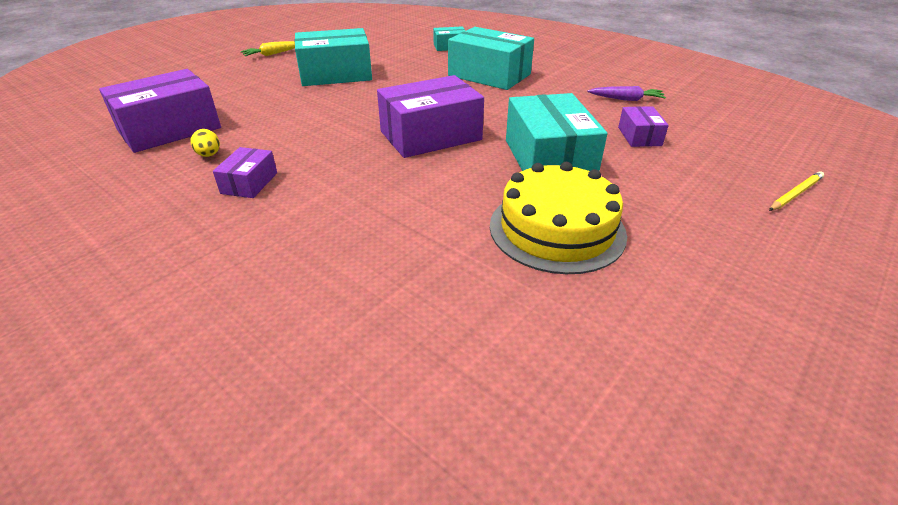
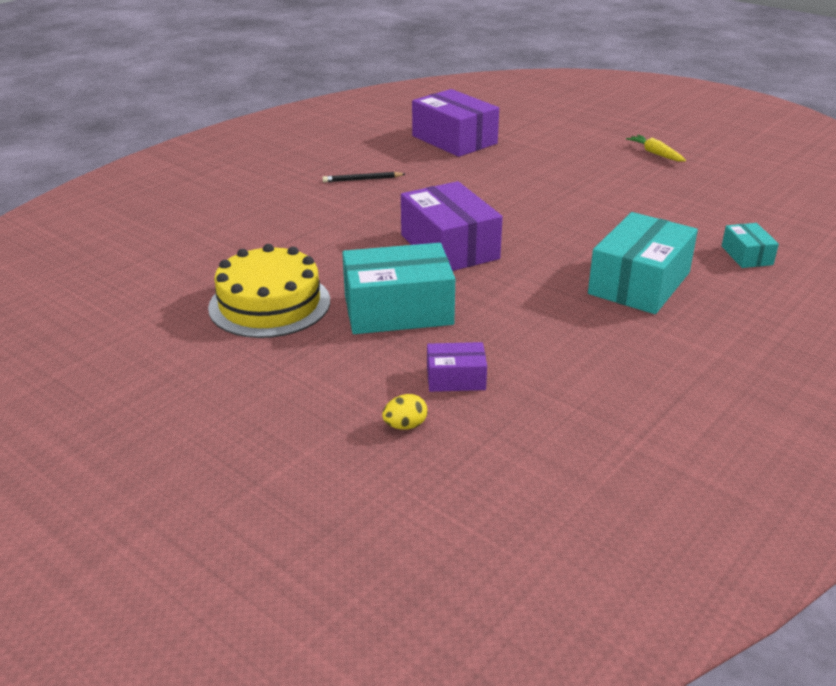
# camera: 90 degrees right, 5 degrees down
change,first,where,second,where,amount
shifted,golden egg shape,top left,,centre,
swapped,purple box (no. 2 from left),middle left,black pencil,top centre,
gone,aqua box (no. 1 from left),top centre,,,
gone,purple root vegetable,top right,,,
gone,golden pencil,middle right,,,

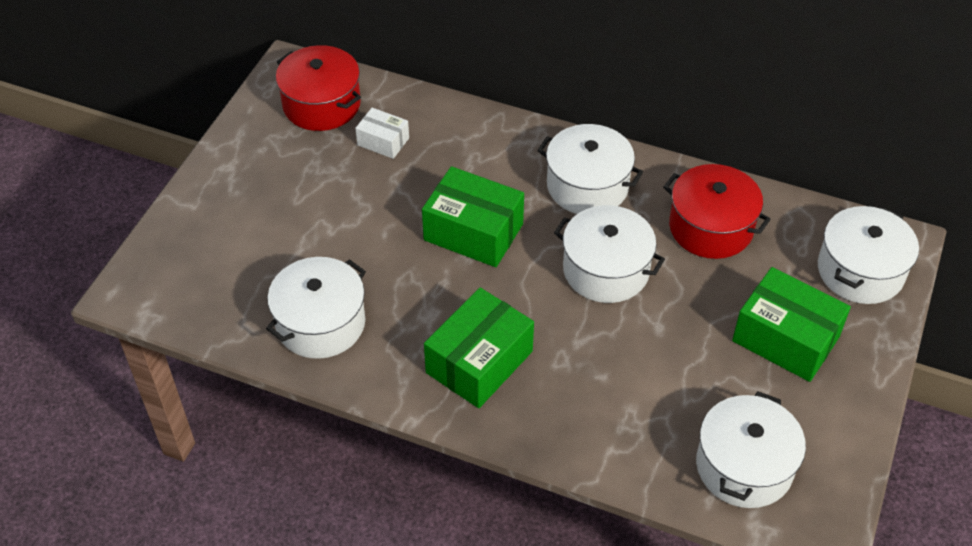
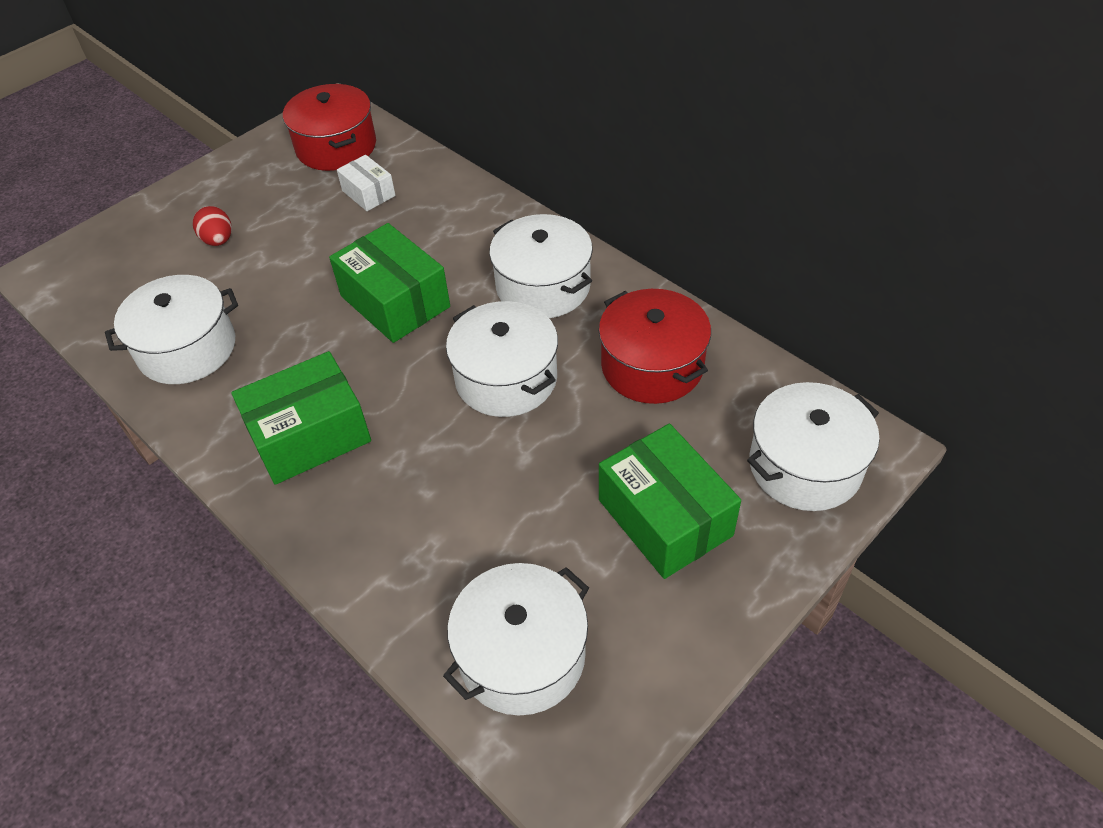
# camera: 25 degrees right, 0 degrees up
change,first,where,second,where,amount
new,,,scarlet egg shape,top left,

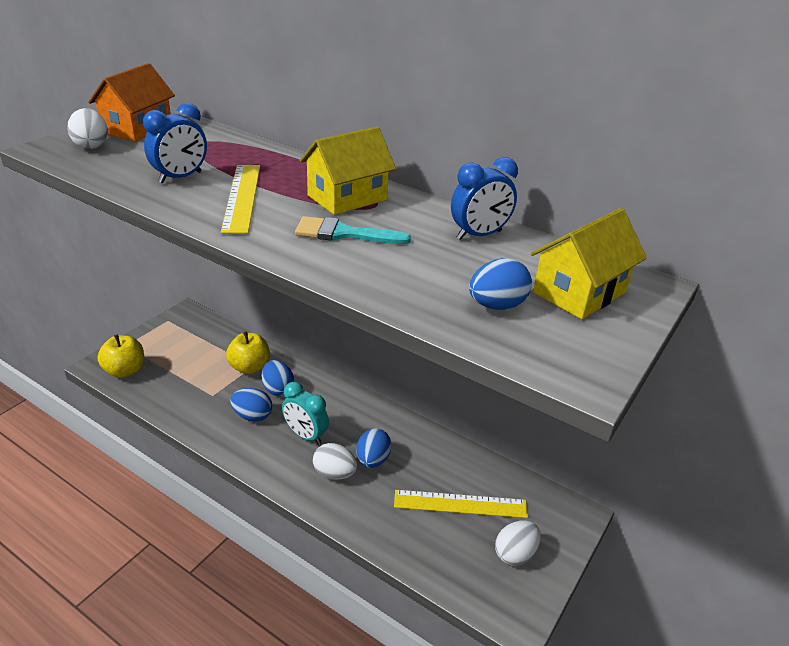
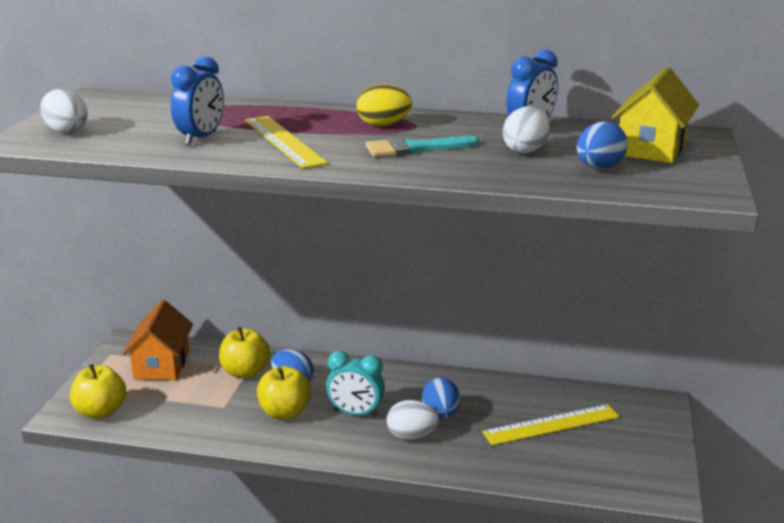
# camera: 20 degrees left, 10 degrees down
change,first,where,second,where,amount
shifted,orange-coloured house,top left,,middle left,
swapped,royal blue egg shape (no. 1 from left),middle left,golden apple (no. 3 from left),bottom centre,
swapped,golden house (no. 1 from left),top centre,golden egg shape,top centre,
shifted,snow-white egg shape (no. 3 from left),bottom centre,,top right,

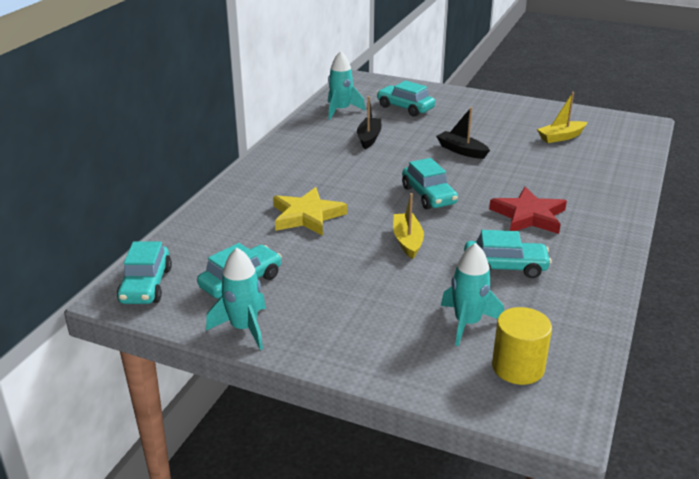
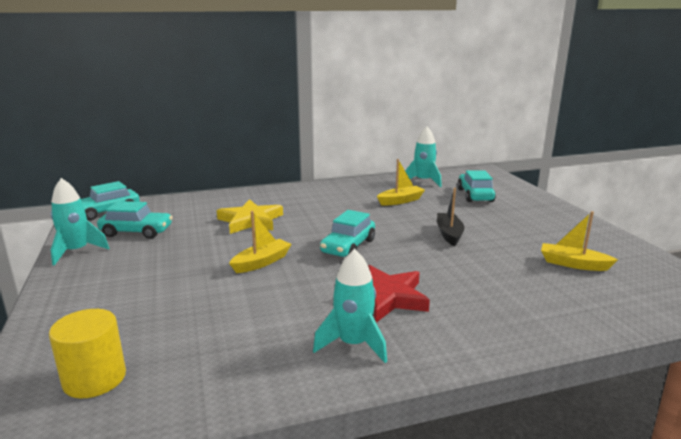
# camera: 50 degrees right, 10 degrees down
change,first,where,second,where,amount
repainted,black boat (no. 1 from left),top centre,golden boat (no. 2 from left),centre,
shifted,aqua toy rocket (no. 3 from left in the first image),middle right,aqua toy rocket (no. 2 from left),bottom centre,
gone,aqua automobile (no. 5 from left),middle right,,,

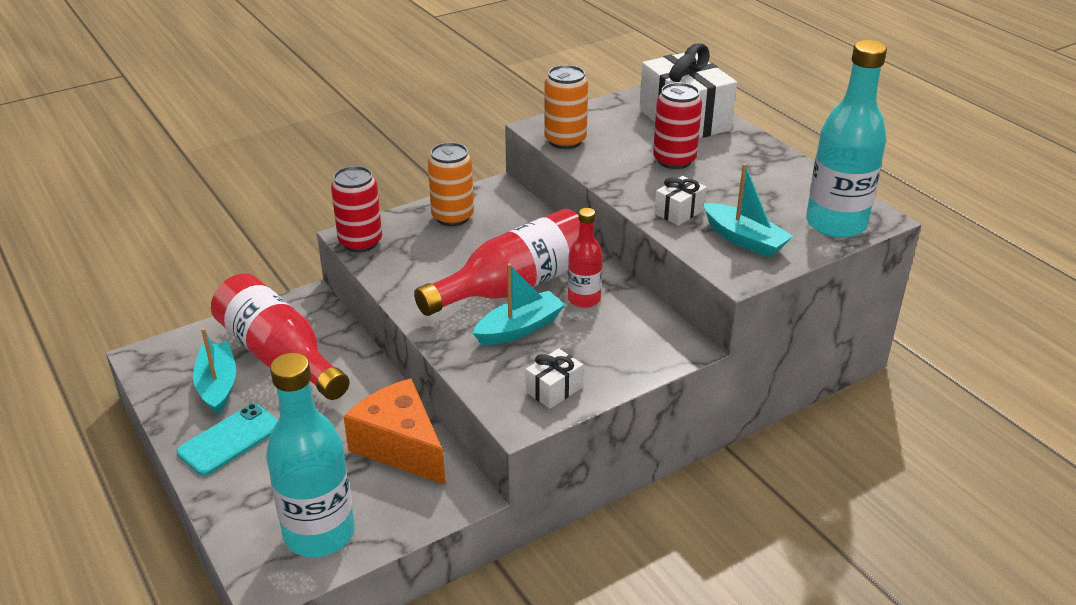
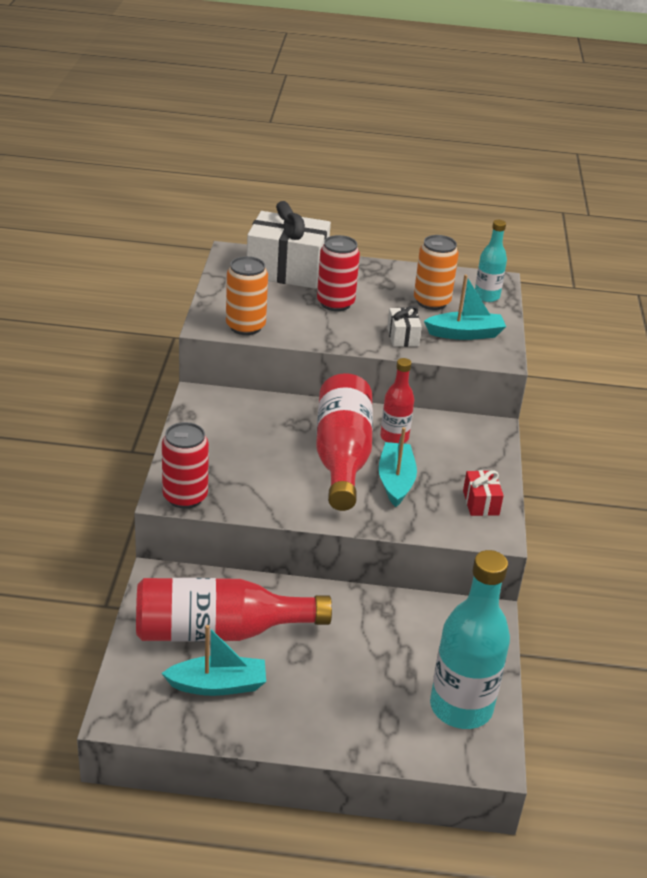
# camera: 55 degrees left, 0 degrees up
change,first,where,second,where,amount
gone,aqua mobile phone,bottom left,,,
rotated,aqua boat (no. 1 from left),middle left,,bottom left,150 degrees clockwise
gone,orange-coloured piece of cheese,bottom centre,,,
shifted,orange-coloured tin (no. 1 from left in the first image),top centre,orange-coloured tin (no. 2 from left),top right,
repainted,snow-white gift (no. 1 from left),centre,scarlet gift,middle right,
scaled,aqua flask (no. 2 from left),top right,,top right,x0.55

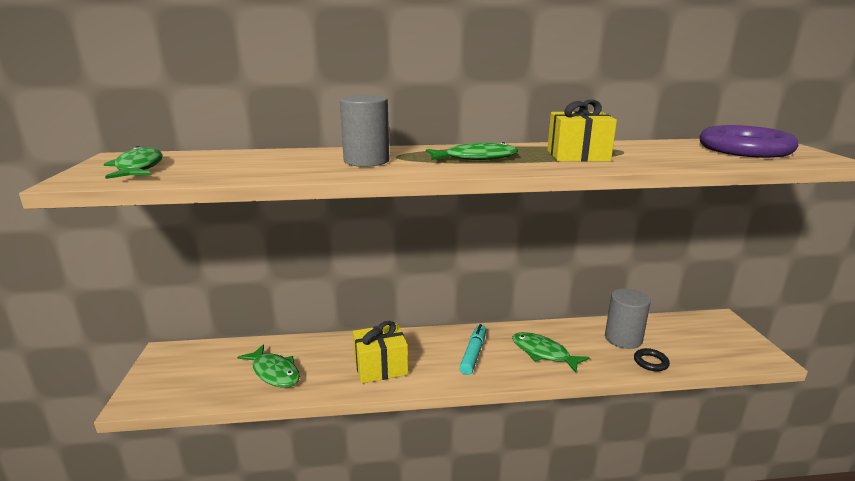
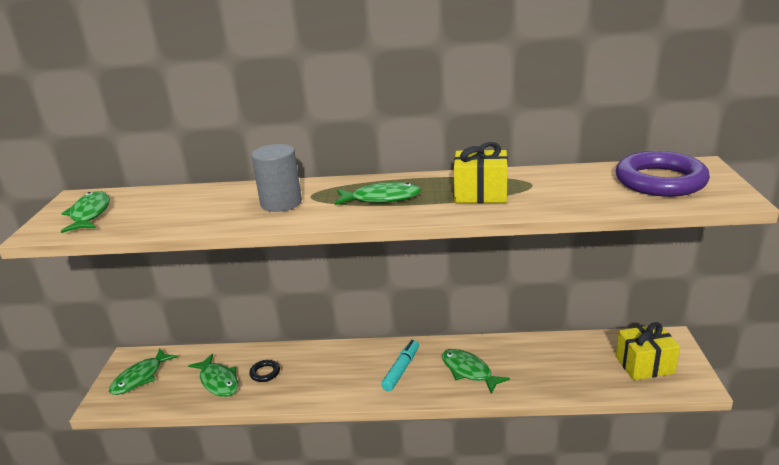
# camera: 10 degrees right, 5 degrees up
change,first,where,second,where,amount
shifted,golden gift (no. 1 from left in the first image),bottom centre,golden gift (no. 2 from left),bottom right,
gone,grey solid cylinder (no. 2 from left),middle right,,,
shifted,black hoop,bottom right,,bottom centre,
new,,,green toy fish (no. 2 from left),bottom left,

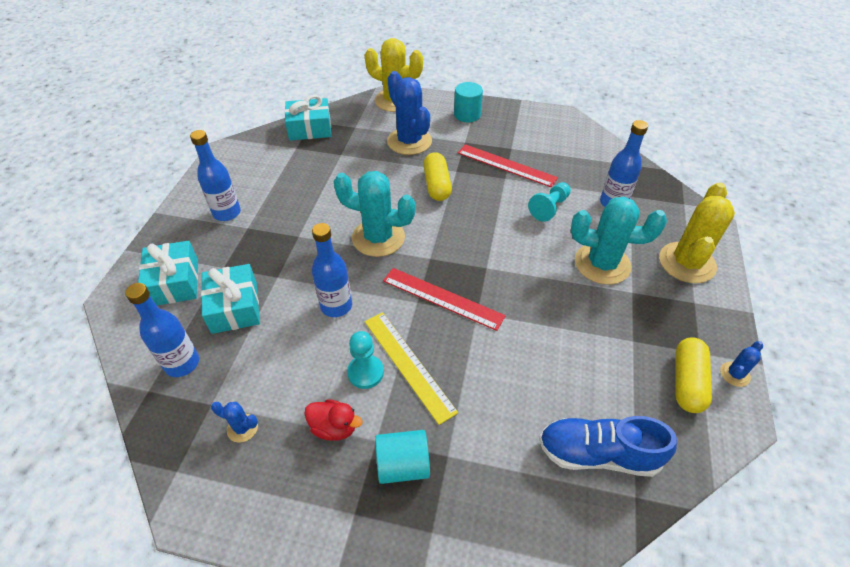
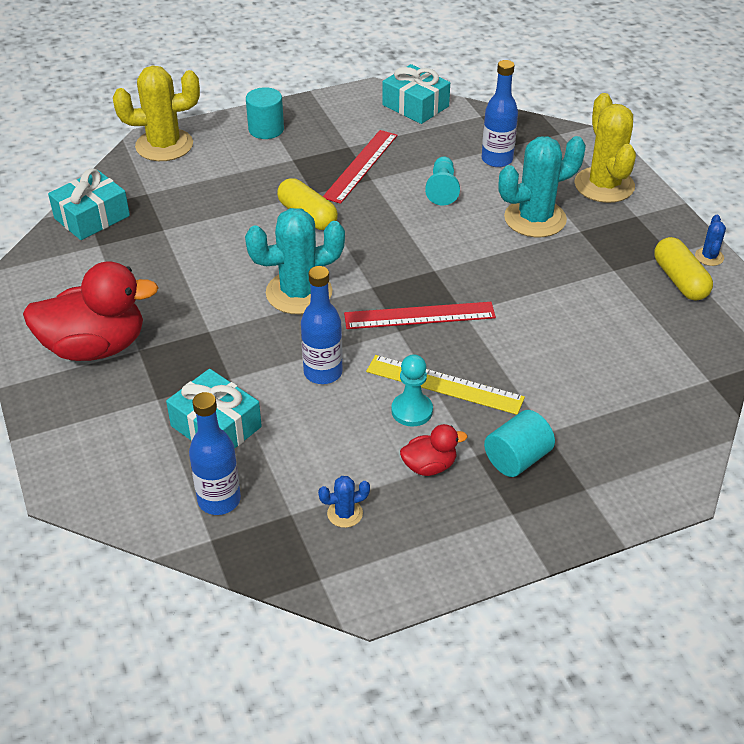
# camera: 35 degrees left, 5 degrees down
change,first,where,second,where,amount
shifted,aqua gift (no. 1 from left in the first image),middle left,aqua gift (no. 3 from left),top centre,
swapped,royal blue flask (no. 2 from left),top left,scarlet rubber duck (no. 1 from left),middle left,
gone,royal blue prickly plant (no. 2 from left),top centre,,,
rotated,scarlet ruler (no. 2 from left in the first image),top centre,scarlet ruler (no. 1 from left),top centre,60 degrees counterclockwise
gone,royal blue lace-up shoe,bottom right,,,

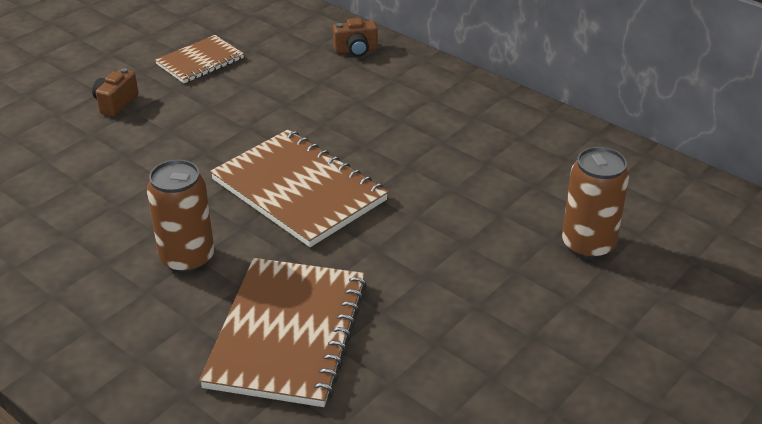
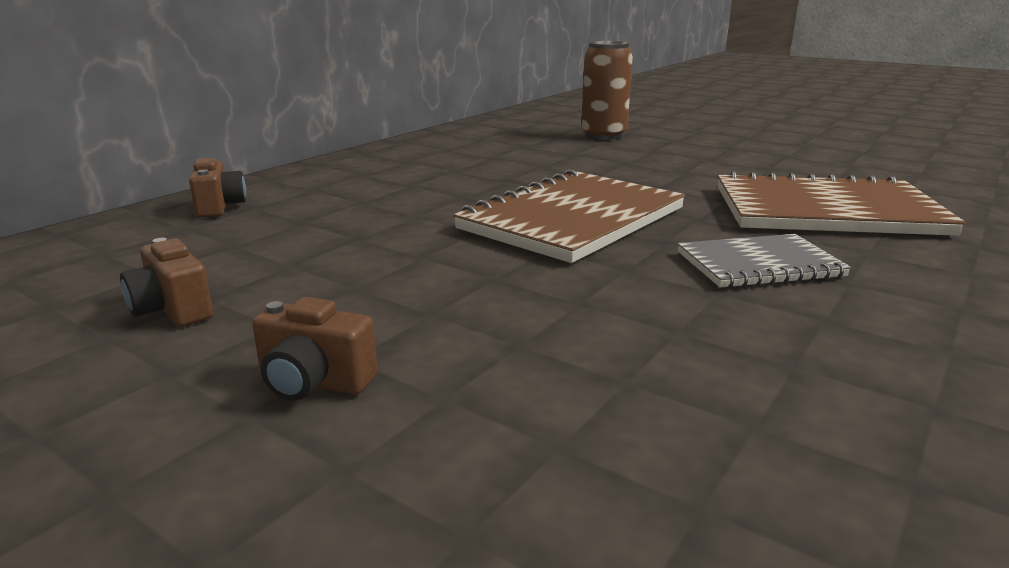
# camera: 95 degrees left, 15 degrees down
change,first,where,second,where,amount
swapped,russet tin (no. 1 from left),middle left,grey notebook,middle right,
swapped,russet notebook (no. 1 from left),top left,russet photo camera (no. 1 from left),middle left,

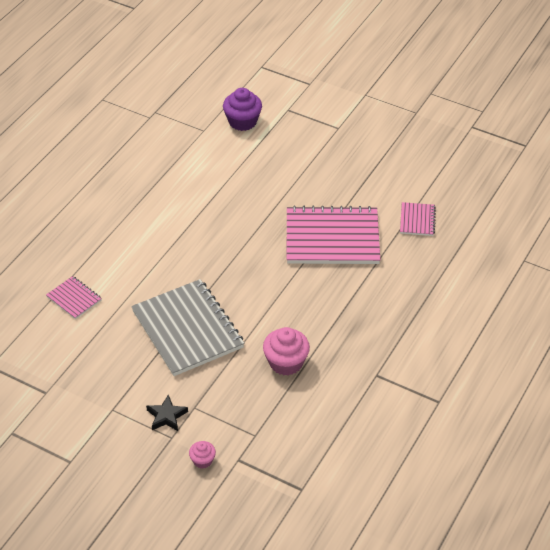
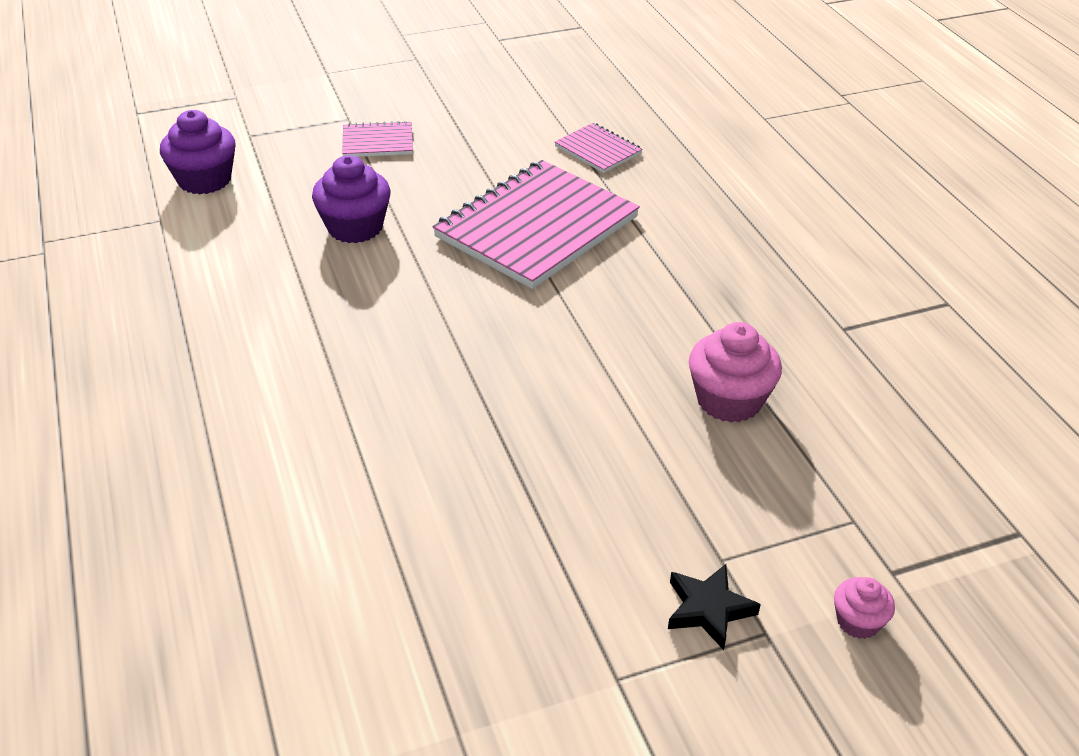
# camera: 50 degrees left, 5 degrees down
change,first,where,second,where,amount
shifted,rosy notebook (no. 1 from left),middle left,,top centre,
gone,grey notebook,centre,,,
new,,,purple fairy cake (no. 2 from left),top left,

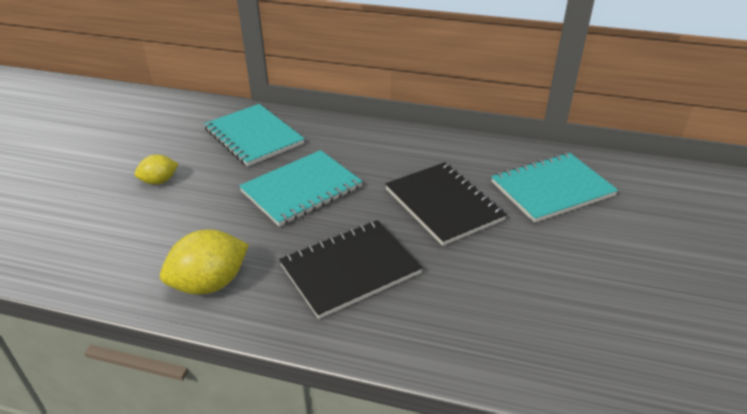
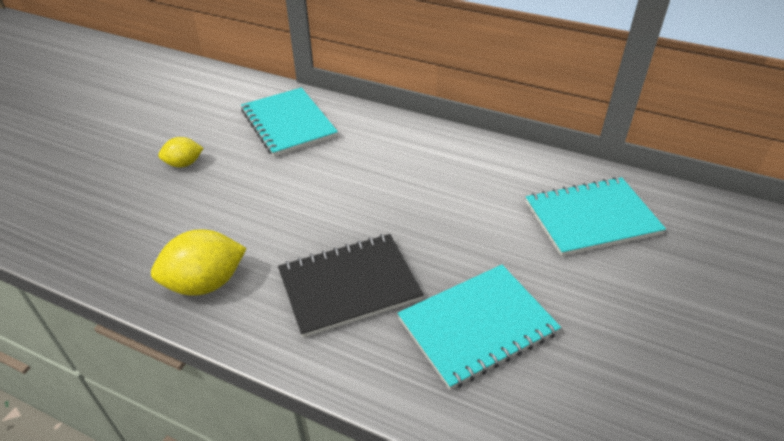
# camera: 10 degrees right, 5 degrees up
change,first,where,second,where,amount
shifted,aqua notebook (no. 2 from left),centre,,bottom centre,
gone,black notebook (no. 2 from left),centre,,,

